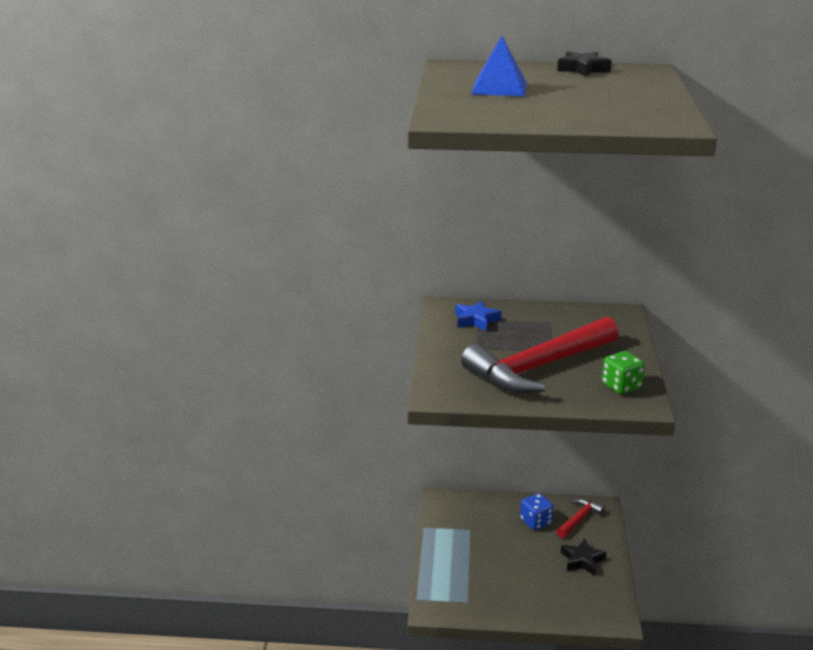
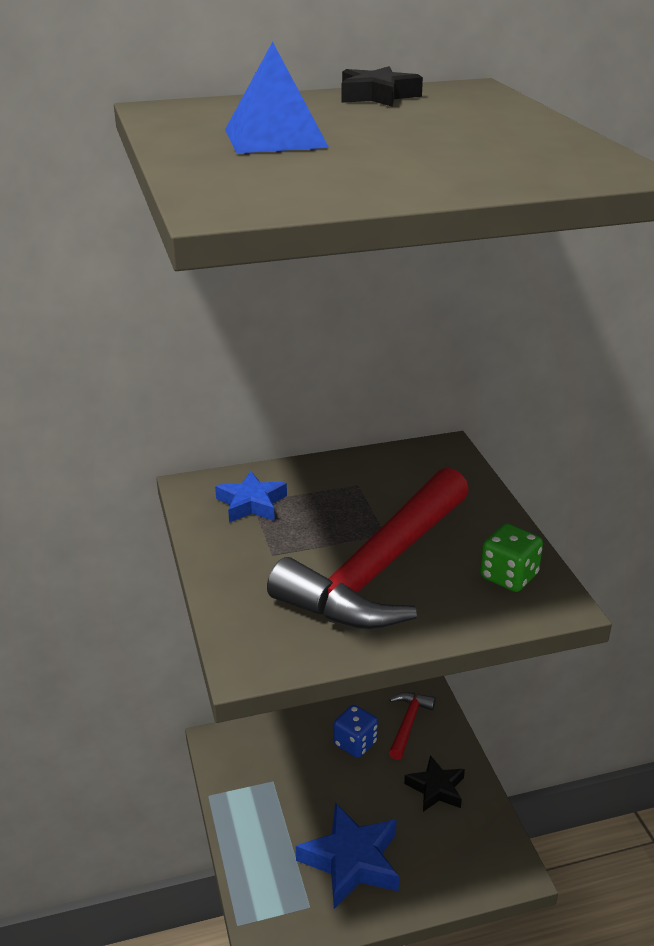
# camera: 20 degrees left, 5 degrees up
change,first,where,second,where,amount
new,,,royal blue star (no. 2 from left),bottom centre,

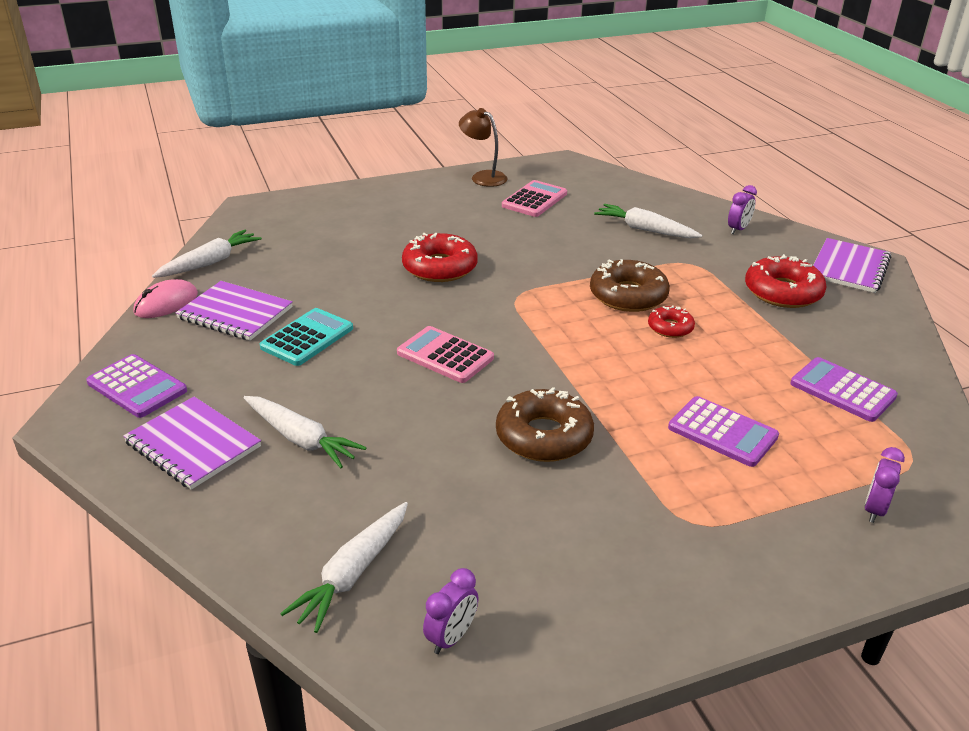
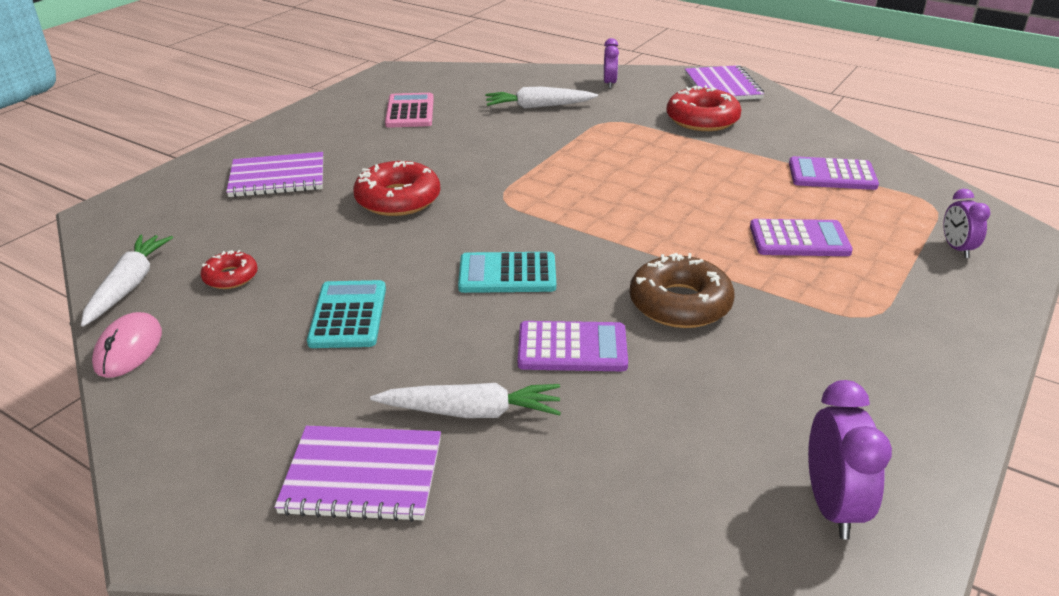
# camera: 35 degrees left, 0 degrees up
change,first,where,second,where,amount
shifted,purple adding machine (no. 1 from left),middle left,,centre,
shifted,purple notebook (no. 2 from left in the first image),middle left,purple notebook (no. 1 from left),top left,
gone,snow-white root vegetable (no. 3 from left),bottom centre,,,
repainted,rosy adding machine (no. 1 from left),centre,aqua adding machine (no. 2 from left),centre,
scaled,purple bedside clock (no. 1 from left in the first image),bottom centre,purple bedside clock (no. 2 from left),bottom right,x1.56
gone,russet desk lamp,top centre,,,
gone,russet donut (no. 2 from left),centre,,,
shifted,scarlet donut (no. 2 from left in the first image),middle right,scarlet donut (no. 1 from left),middle left,

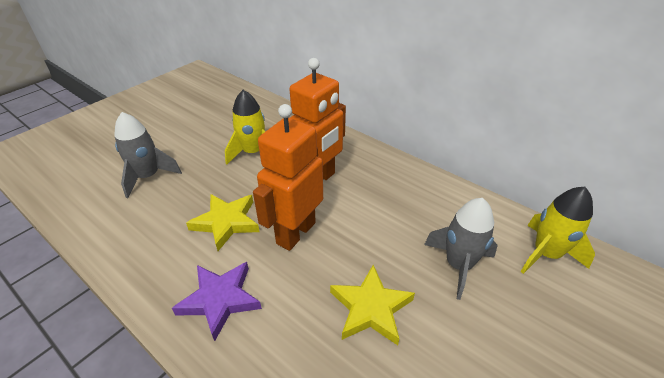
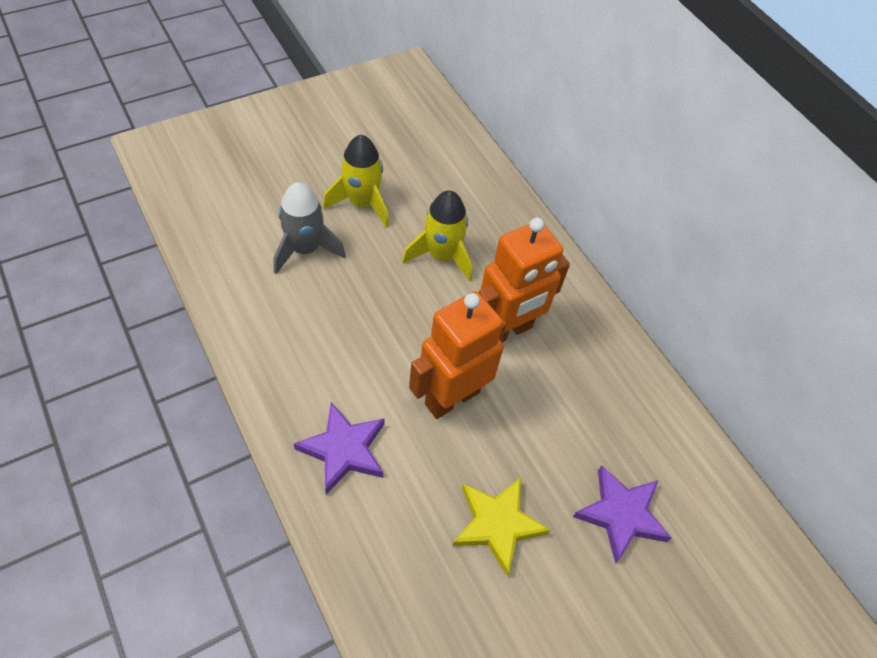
# camera: 15 degrees right, 15 degrees up
change,first,where,second,where,amount
gone,golden star (no. 1 from left),centre,,,
swapped,grey toy rocket (no. 2 from left),middle right,purple star (no. 2 from left),bottom right,
shifted,golden toy rocket (no. 2 from left in the first image),middle right,golden toy rocket (no. 1 from left),top centre,

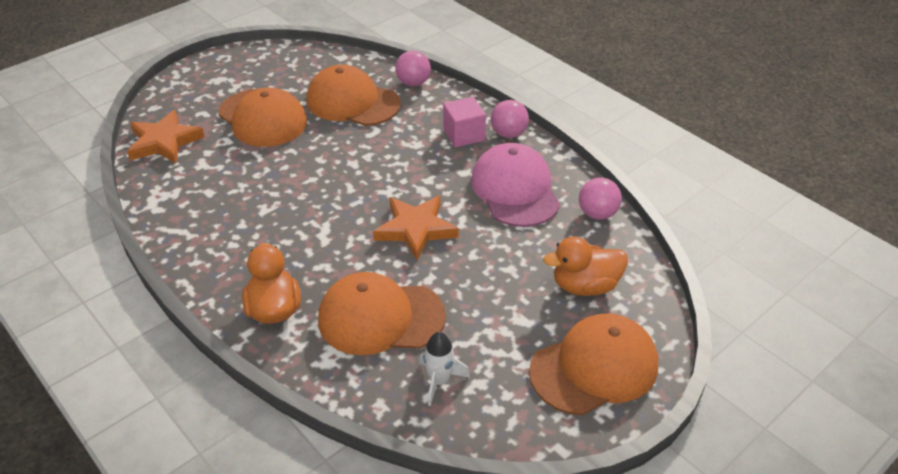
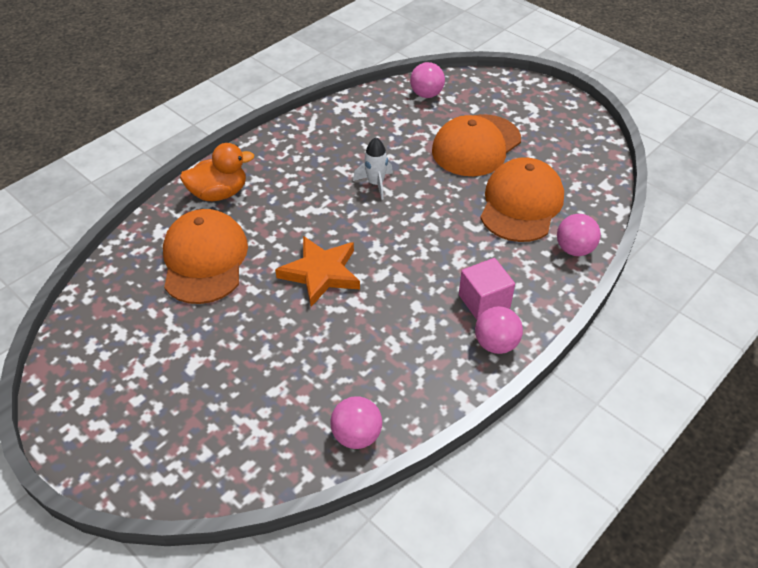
# camera: 85 degrees right, 5 degrees up
change,first,where,second,where,amount
swapped,orange-coloured star (no. 1 from left),top left,rosy ball (no. 2 from left),top centre,
shifted,snow-white toy rocket,bottom centre,,top centre,
gone,rosy peaked cap,centre,,,
gone,orange-coloured peaked cap (no. 4 from left),bottom centre,,,
gone,orange-coloured rubber duck (no. 2 from left),centre,,,

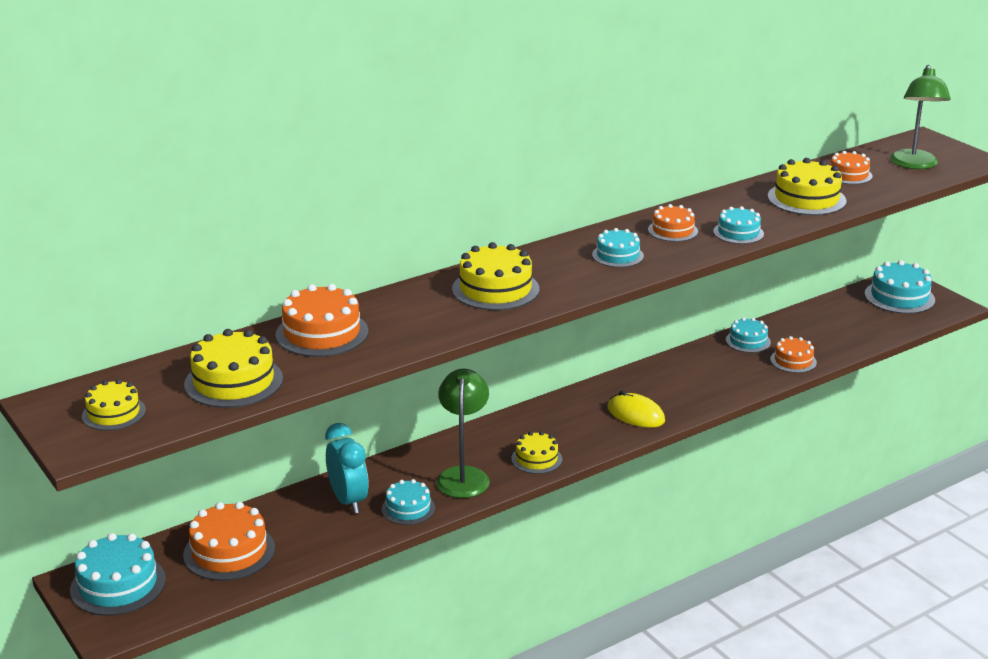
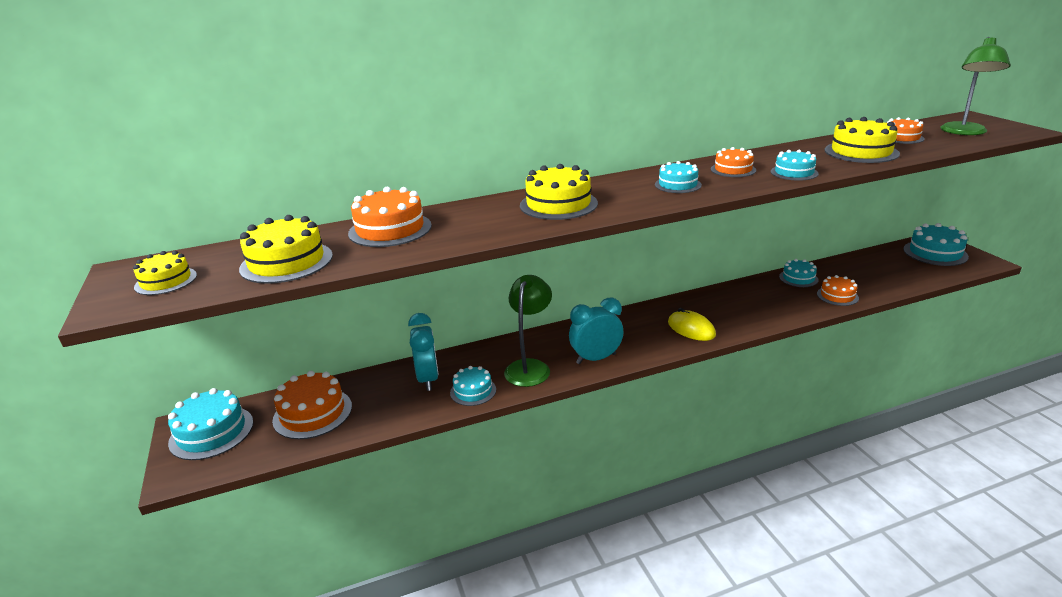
# camera: 15 degrees right, 0 degrees up
change,first,where,second,where,amount
swapped,golden gateau (no. 4 from left),bottom centre,aqua bedside clock (no. 2 from left),centre,

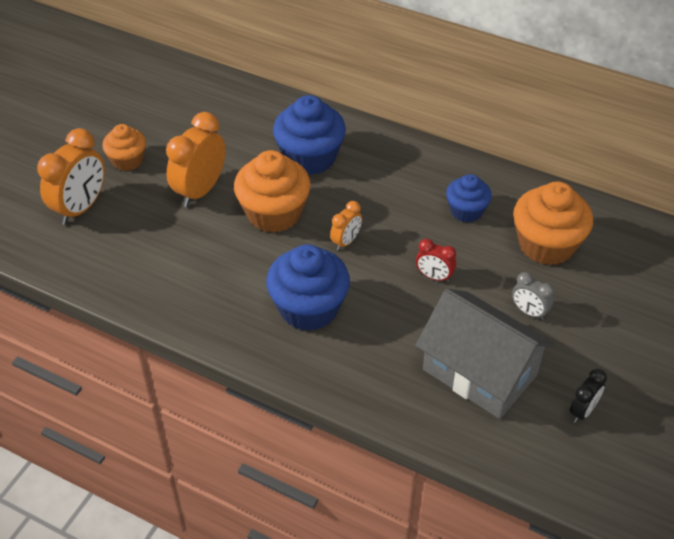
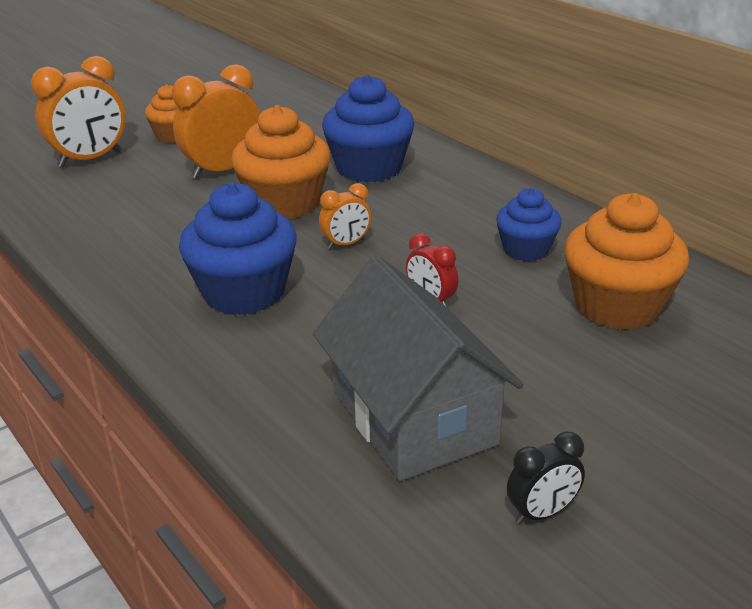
# camera: 25 degrees right, 15 degrees down
change,first,where,second,where,amount
gone,grey bedside clock,middle right,,,

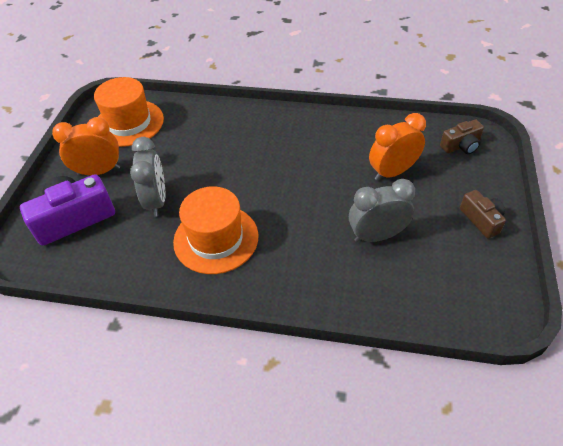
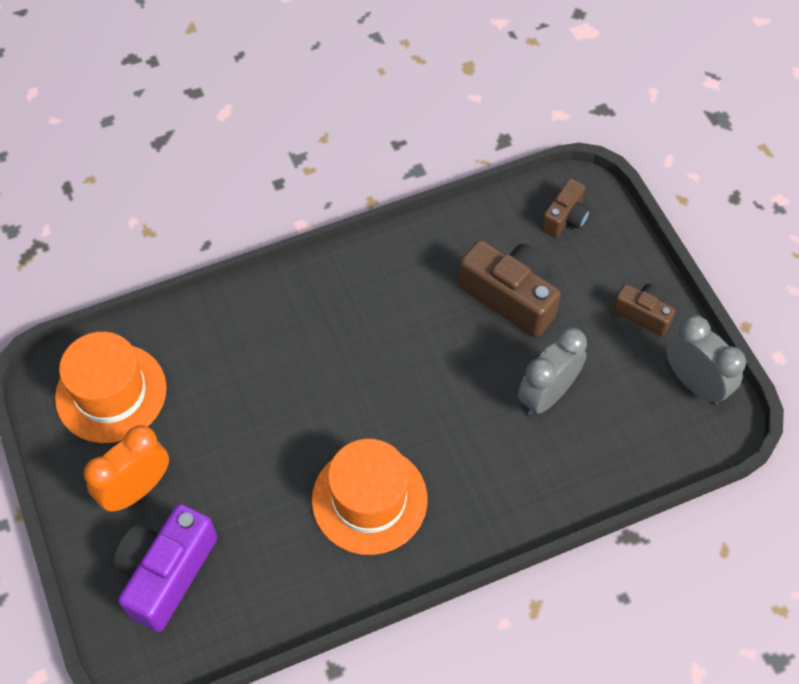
# camera: 35 degrees left, 10 degrees up
change,first,where,second,where,amount
shifted,grey bedside clock (no. 1 from left in the first image),middle left,grey bedside clock (no. 2 from left),middle right,
swapped,orange-coloured bedside clock (no. 2 from left),top right,russet photo camera (no. 1 from left),centre,

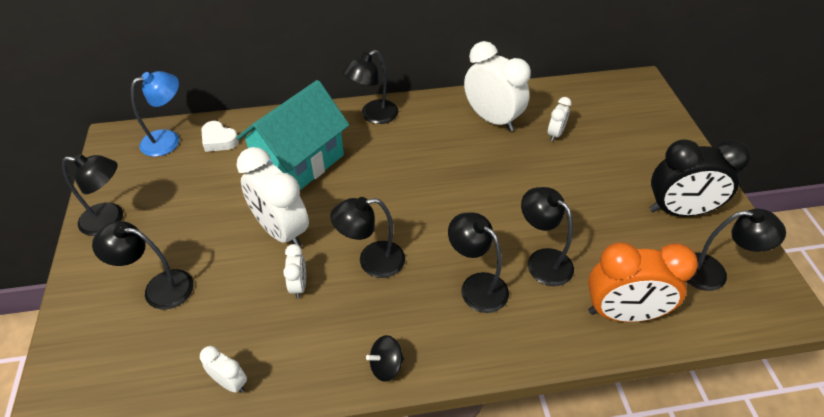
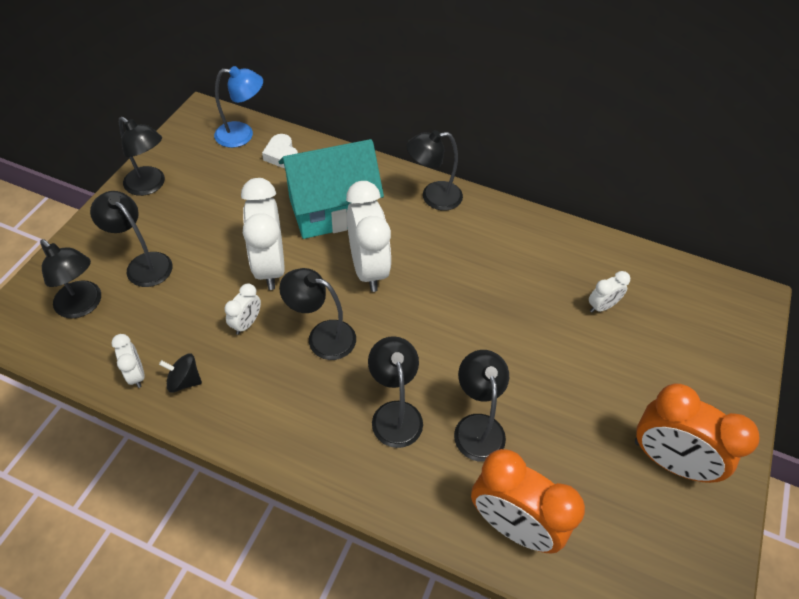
# camera: 30 degrees right, 5 degrees up
change,first,where,second,where,amount
shifted,black spinning top,bottom centre,,middle left,
shifted,snow-white bedside clock (no. 4 from left),top centre,,centre,
repainted,black bedside clock,middle right,orange-coloured bedside clock (no. 2 from left),bottom right,
shifted,black desk lamp (no. 7 from left in the first image),middle right,black desk lamp (no. 1 from left),middle left,

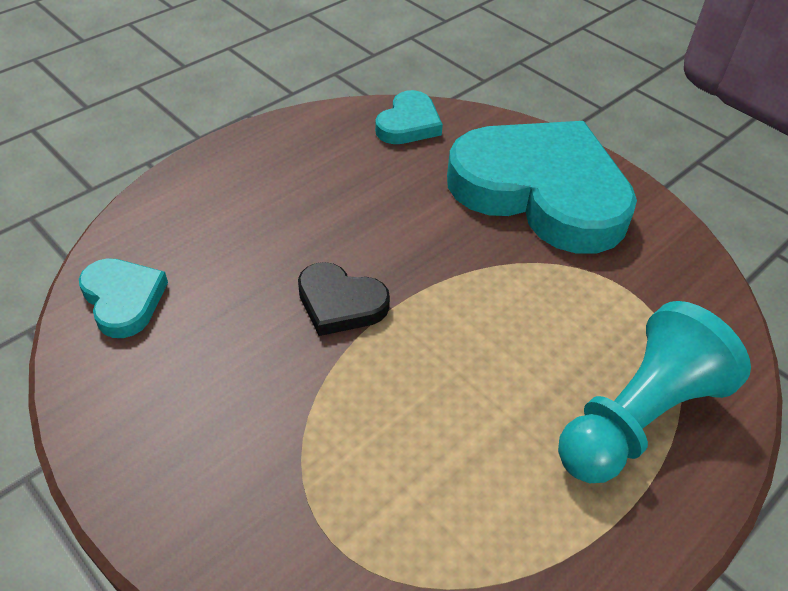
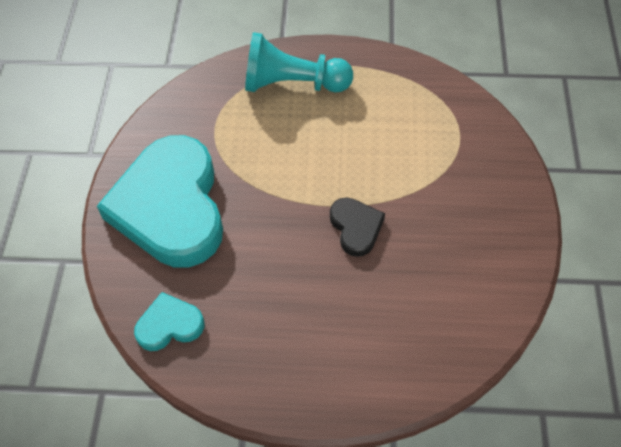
# camera: 130 degrees left, 10 degrees up
change,first,where,second,where,amount
gone,aqua heart shape (no. 1 from left),middle left,,,

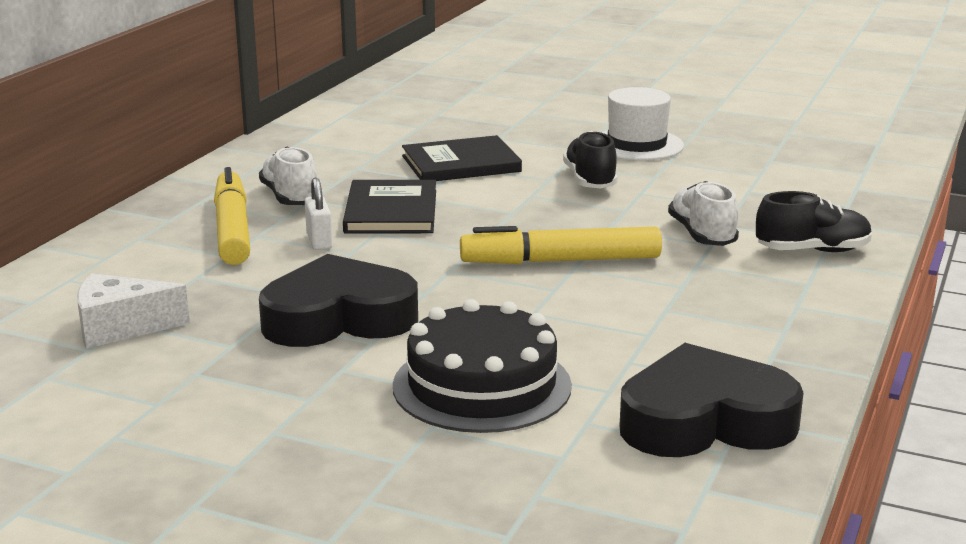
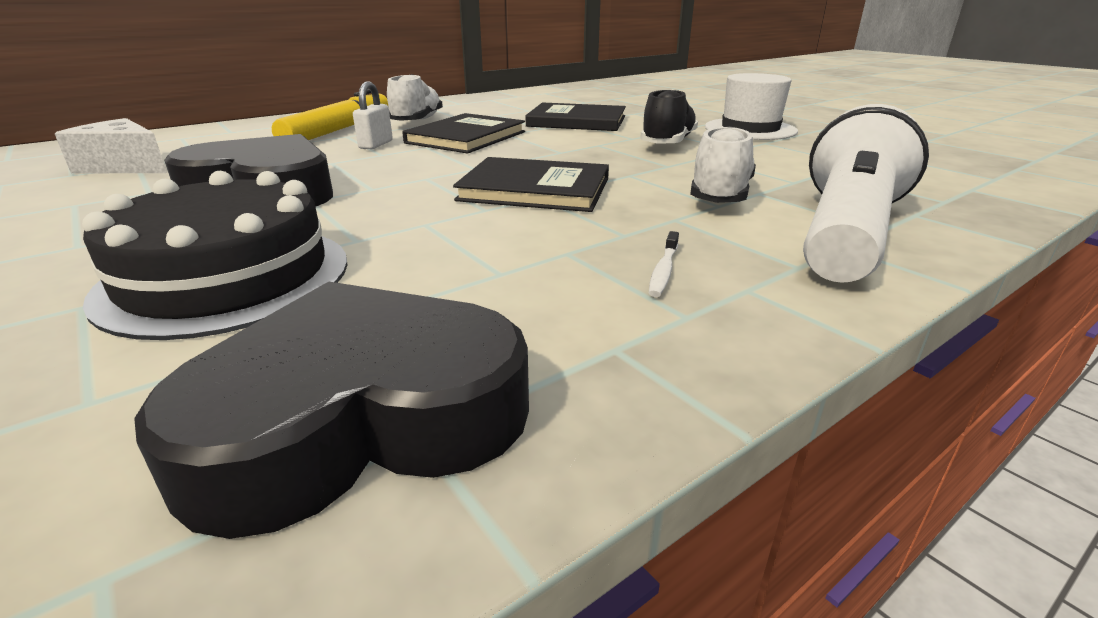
# camera: 30 degrees right, 5 degrees up
change,first,where,second,where,amount
swapped,golden marker (no. 2 from left),centre,black hardcover (no. 2 from left),top centre,
rotated,black heart shape (no. 2 from left),bottom right,,middle left,45 degrees counterclockwise
swapped,black lace-up shoe (no. 2 from left),middle right,snow-white flashlight,top right,
new,,,snow-white tooth brush,centre,

